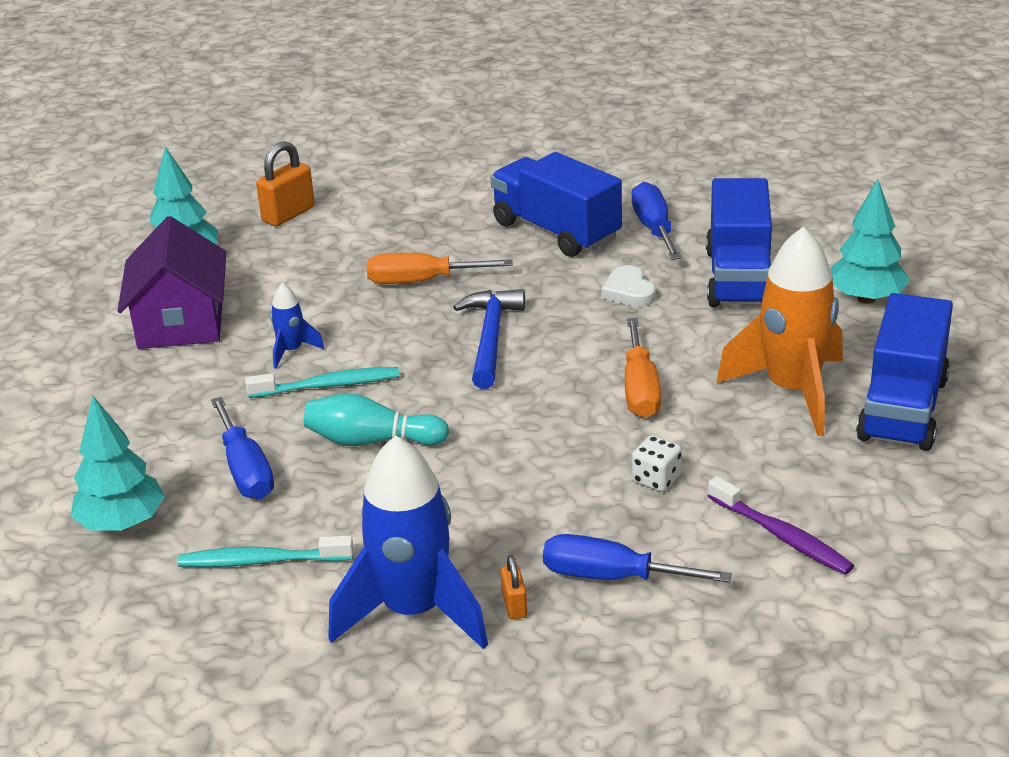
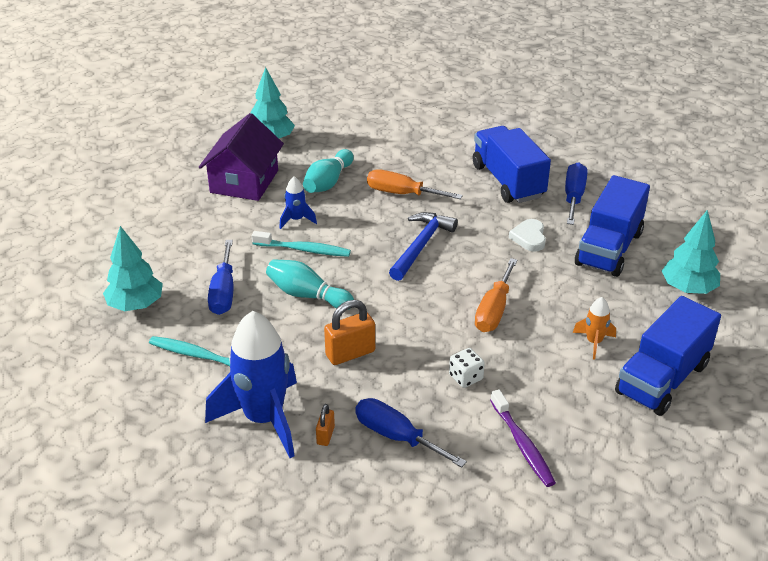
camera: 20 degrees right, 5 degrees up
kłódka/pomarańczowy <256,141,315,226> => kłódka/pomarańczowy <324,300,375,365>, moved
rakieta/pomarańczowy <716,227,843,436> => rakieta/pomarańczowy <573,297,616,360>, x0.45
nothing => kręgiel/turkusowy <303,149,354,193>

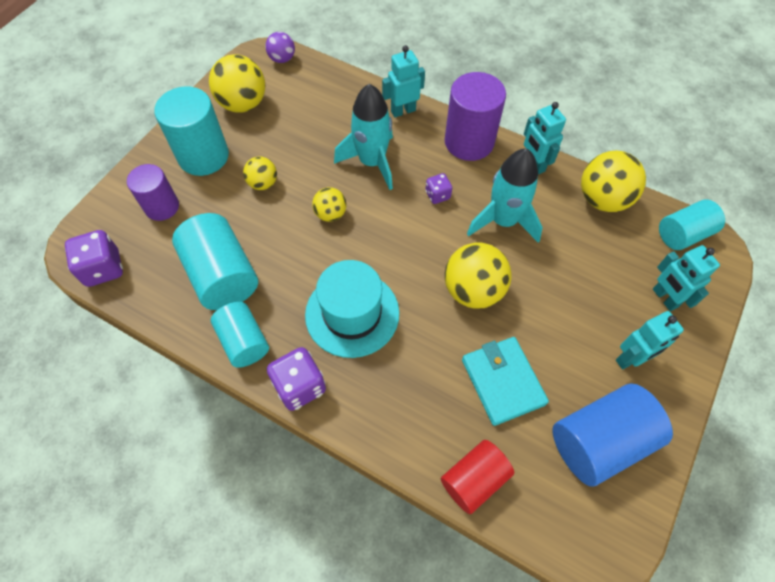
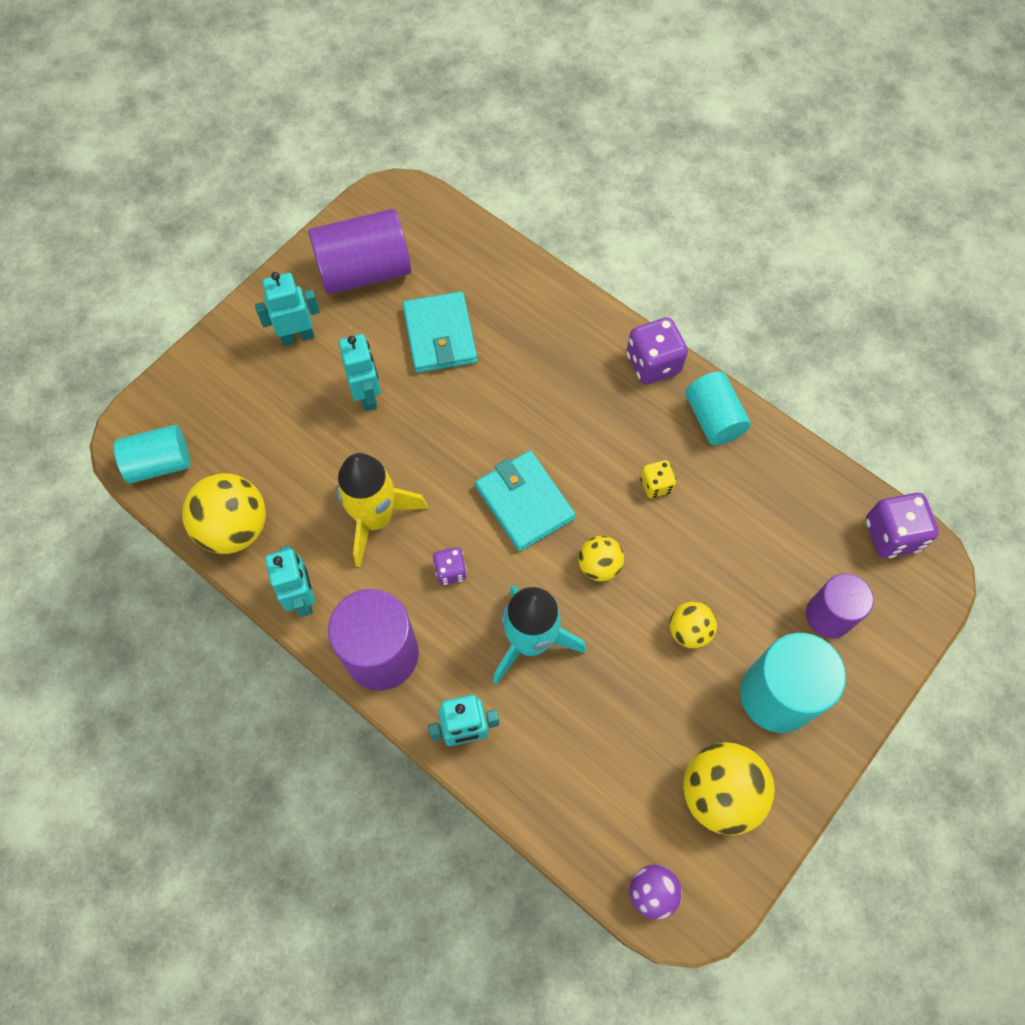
camera: 170 degrees left, 5 degrees up
rakieta/turkusowy <467,149,543,243> => rakieta/żółty <336,453,428,567>
walec/turkusowy <172,213,258,310> => nothing
piłka/żółty <445,243,512,309> => nothing
robot/turkusowy <653,245,720,311> => robot/turkusowy <339,334,381,411>, moved
kapelusz/turkusowy <305,260,399,358> => nothing
walec/niebieski <552,383,673,487> => walec/fioletowy <308,209,411,294>
walec/czerwony <441,440,514,514> => nothing
nothing => portfel/turkusowy <475,450,575,551>
nothing => kostka do gry/żółty <640,460,676,498>

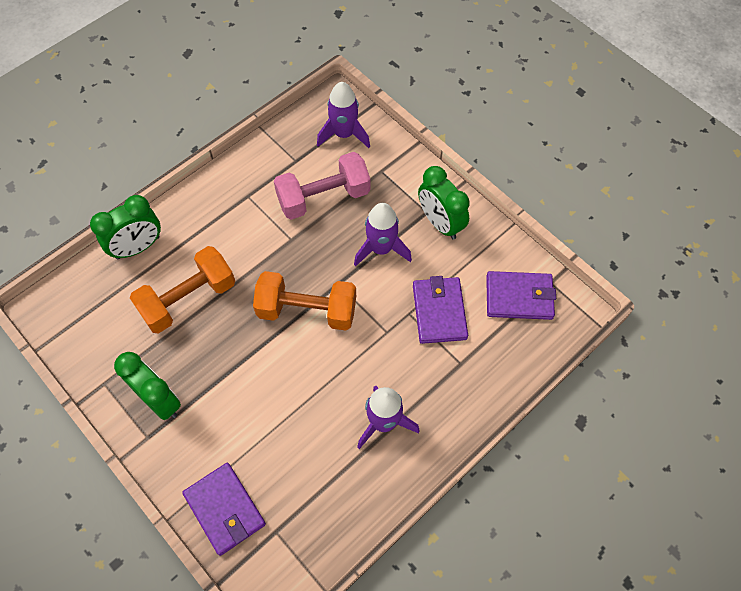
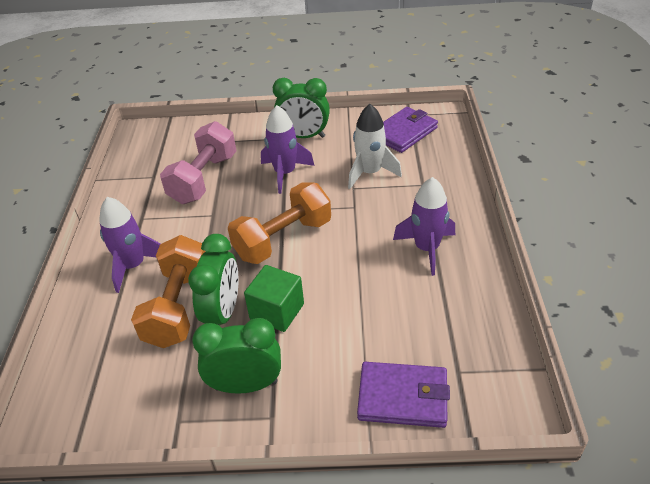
camera: 45 degrees left, 20 degrees down
rakieta/fioletowy <317,82,370,148> => rakieta/fioletowy <99,197,161,293>, moved
budzik/zielony <90,195,161,259> => budzik/zielony <188,234,239,325>, moved
portfel/fioletowy <413,276,468,344> => rakieta/biały <348,104,402,189>
nothing => sześcian/zielony <244,265,304,332>

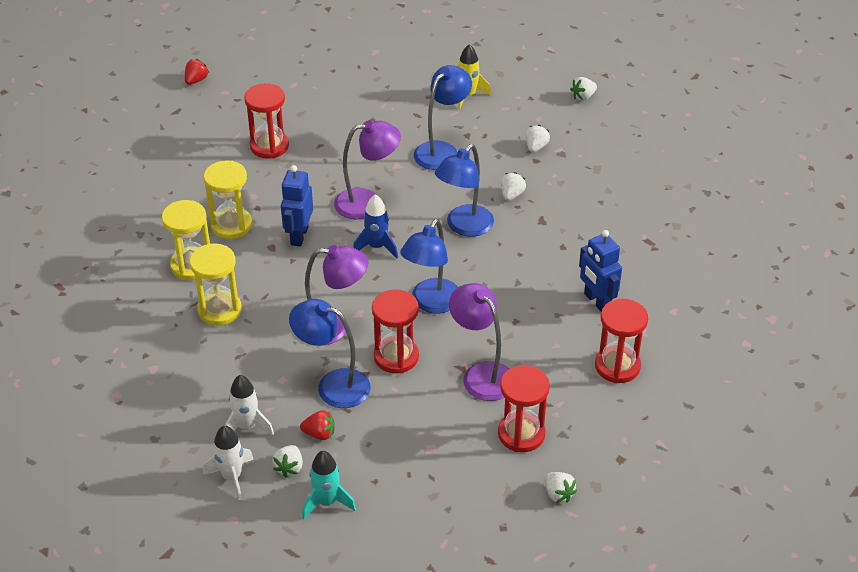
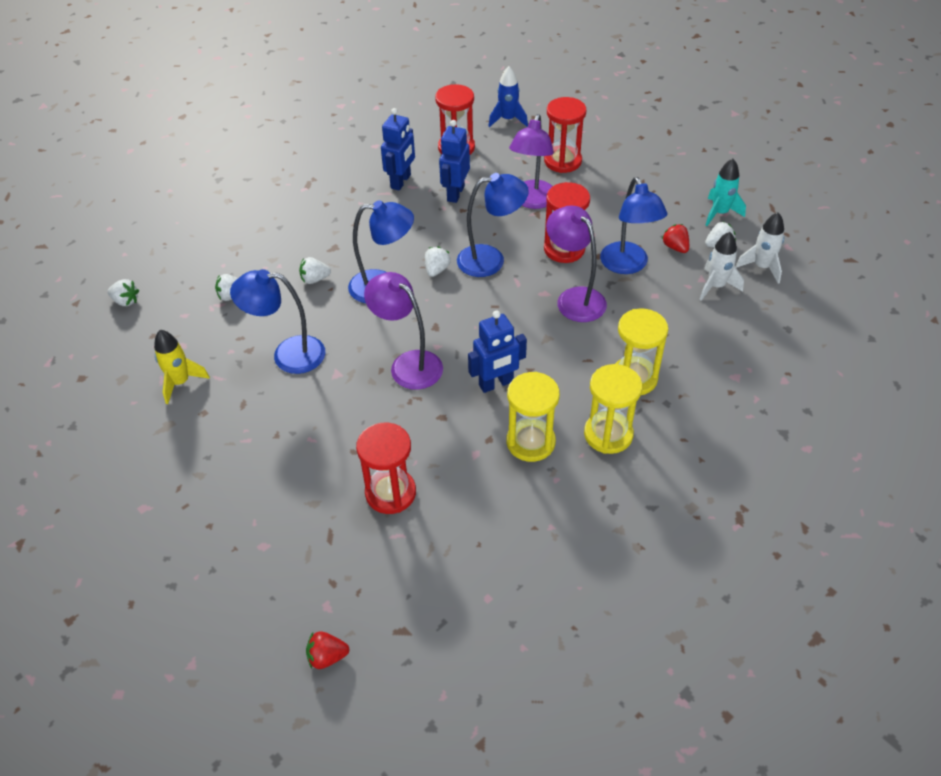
camera: 125 degrees left, 5 degrees up
rakieta/niebieski <353,194,398,258> => rakieta/niebieski <489,66,528,127>, moved
truskawka/biały <545,472,577,503> => truskawka/biały <425,246,451,277>, moved
nothing => robot/niebieski <439,120,470,203>

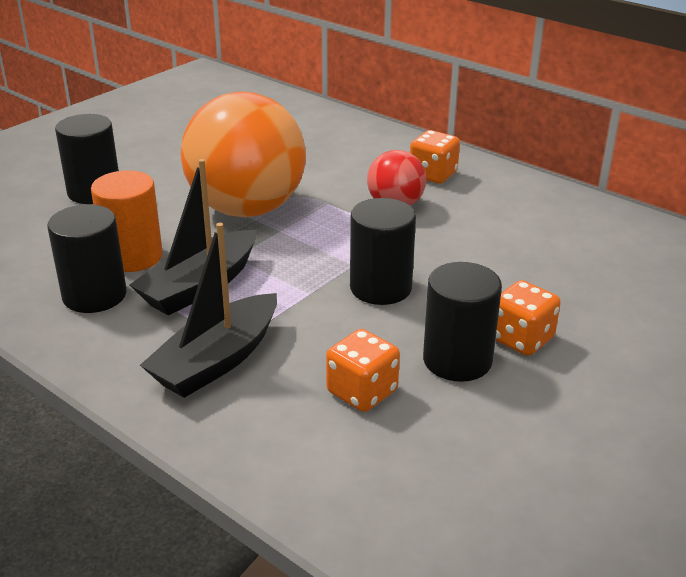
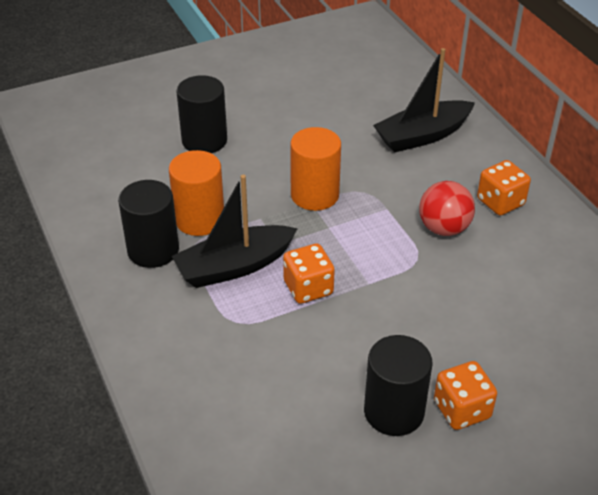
camera: 25 degrees right, 10 degrees up
piłka/pomarańczowy <181,92,306,217> => walec/pomarańczowy <290,127,341,211>
walec/czarny <350,198,416,305> => nothing
łódka/czarny <140,223,277,398> => łódka/czarny <373,48,475,153>, moved
kostka do gry/pomarańczowy <326,329,400,412> => kostka do gry/pomarańczowy <283,244,335,304>, moved

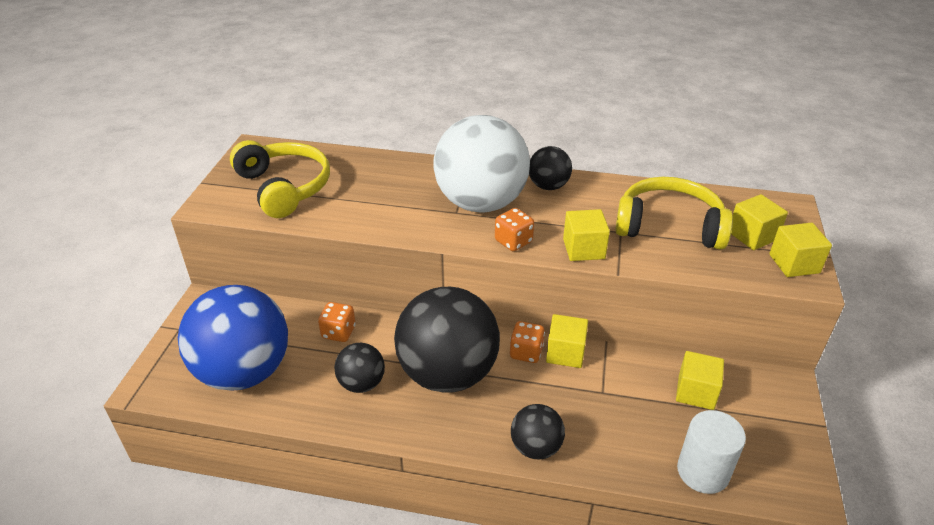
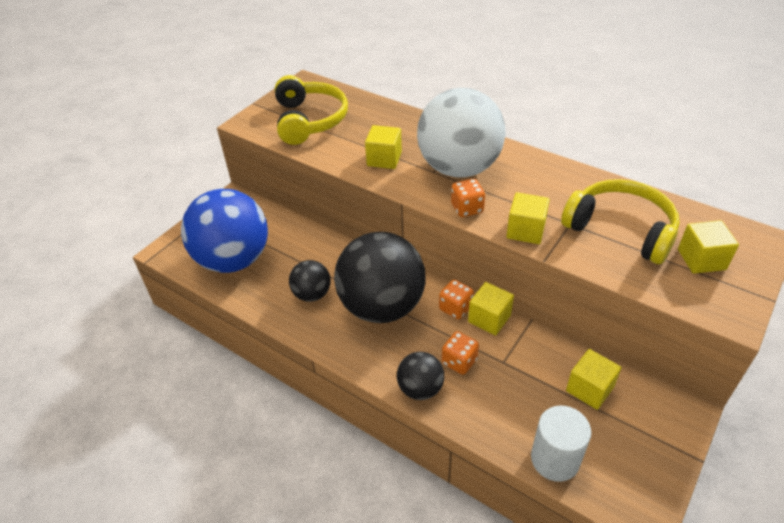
camera: 25 degrees right, 5 degrees up
piłka/czarny <529,146,572,190> => nothing
sześcian/żółty <769,223,832,277> => sześcian/żółty <365,125,402,169>, moved
kostka do gry/pomarańczowy <318,302,356,342> => kostka do gry/pomarańczowy <442,331,479,375>, moved

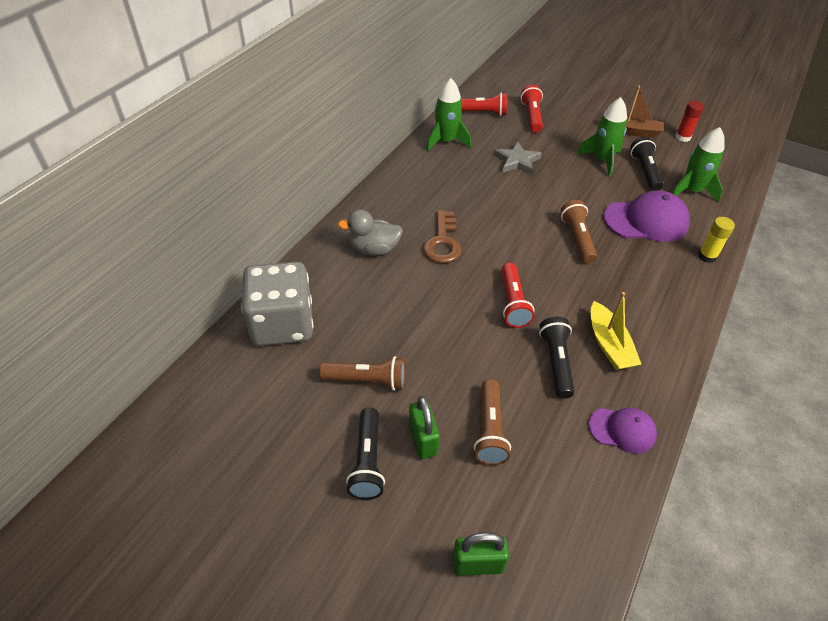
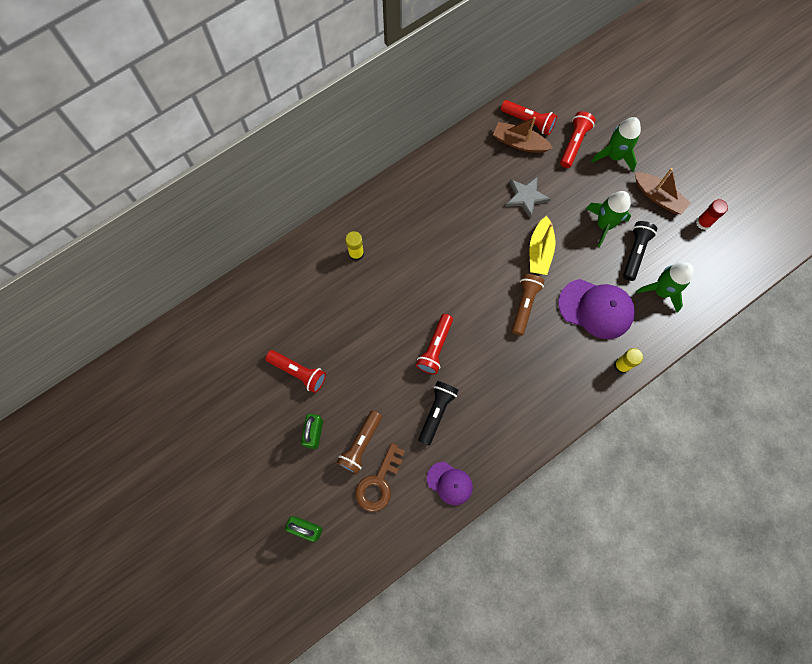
camera: 25 degrees right, 25 degrees up
rakieta/zielony <426,78,471,151> => rakieta/zielony <591,117,641,172>, moved
kaczka/szary <338,209,403,255> => klej w sztyfcie/żółty <345,231,364,261>
klucz/brązowy <423,210,461,263> => klucz/brązowy <355,443,405,512>, moved
kostka do gry/szary <241,262,313,346> => nothing
łódka/żółty <591,292,641,370> => łódka/żółty <530,216,555,275>, moved
latarka/brązowy <319,356,405,391> => latarka/czerwony <265,350,326,393>
latarka/czarny <346,407,385,500> => nothing
nothing => łódka/brązowy <493,117,553,153>

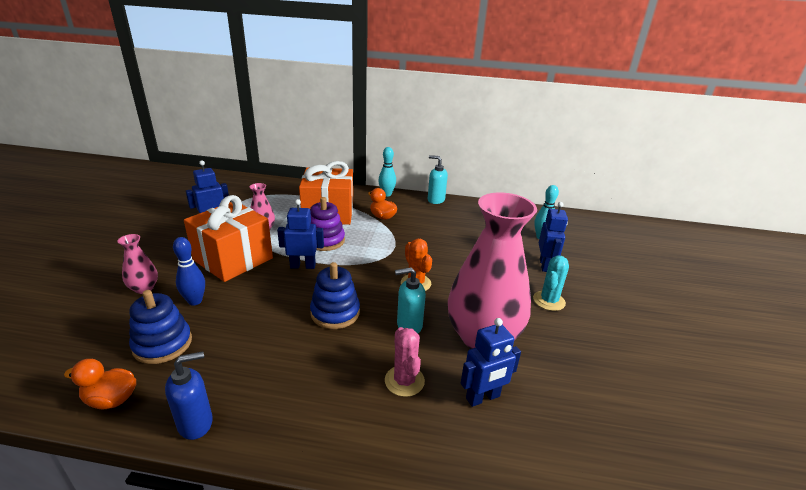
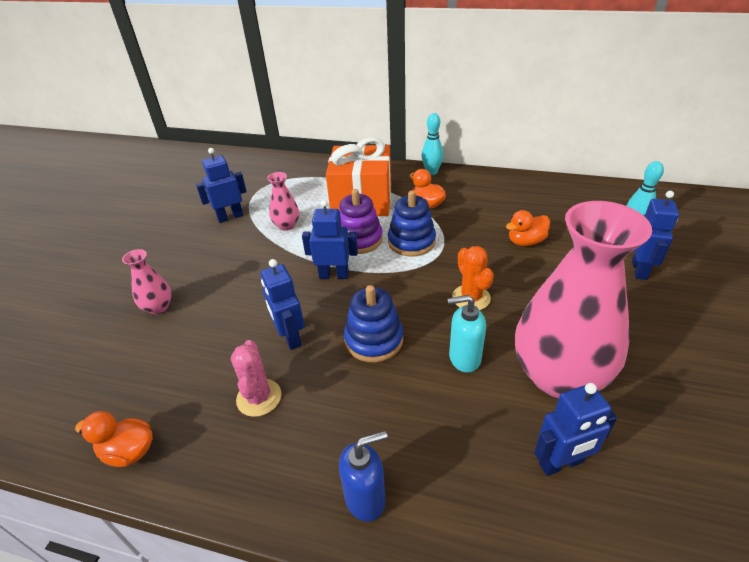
camera: 10 degrees right, 10 degrees up
dozownik mydła/turkusowy <428,155,448,204> => nothing
prezent/pomarańczowy <184,195,273,282> => nothing
kręgiel/niebieski <173,237,205,306> => nothing
kaktus/turkusowy <533,256,569,311> => nothing
zabawka nakładanka/niebieski <129,290,192,364> => zabawka nakładanka/niebieski <388,191,436,256>, moved
kaktus/różowy <385,327,425,397> => kaktus/różowy <231,340,281,417>, moved
dozownik mydła/niebieski <165,351,213,440> => dozownik mydła/niebieski <339,431,388,522>, moved
nothing => kaczka/pomarańczowy <506,210,550,246>
nothing => robot/niebieski <261,259,305,350>

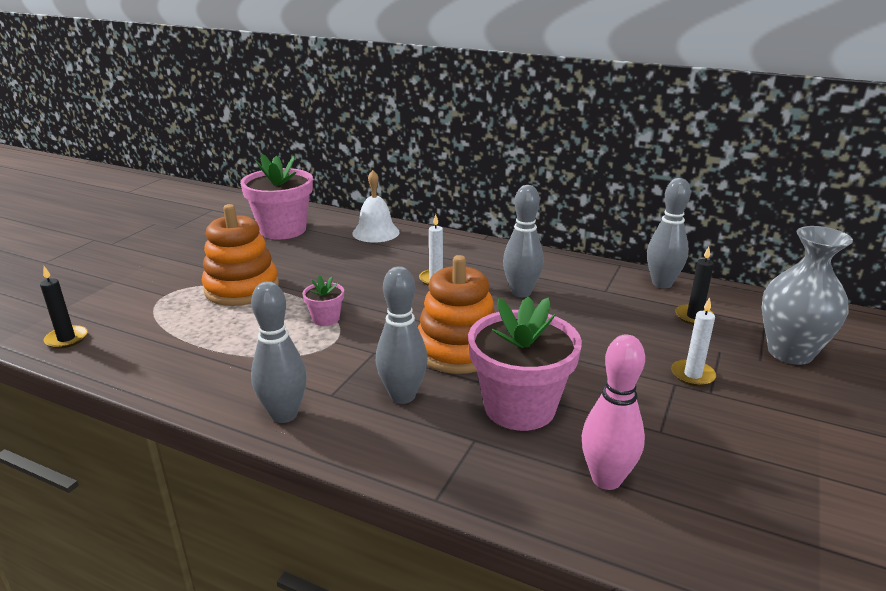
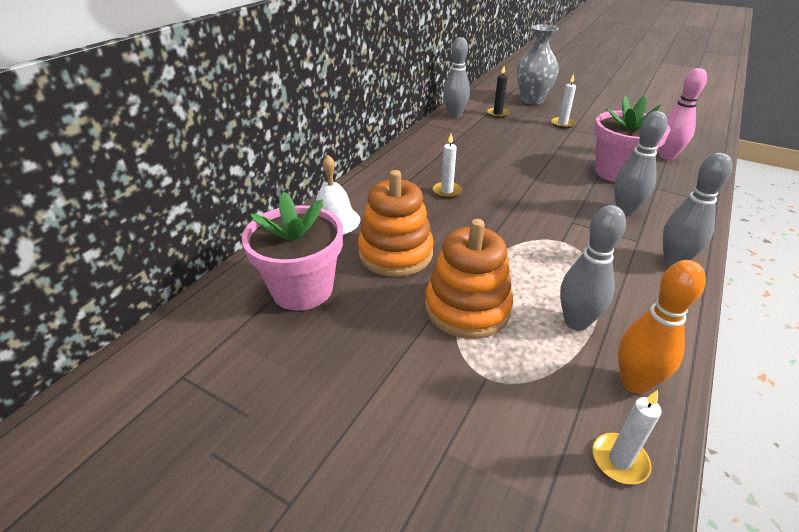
camera: 85 degrees left, 10 degrees up
kręgiel/szary <503,185,544,297> => kręgiel/szary <560,205,626,331>, moved
zabawka nakładanka/pomarańczowy <418,255,495,374> => zabawka nakładanka/pomarańczowy <358,170,434,277>, moved
świeca/czarny <40,266,87,349> => świeca/biały <593,390,662,485>
doniczka/różowy <302,275,344,326> => nothing
nothing => kręgiel/pomarańczowy <618,260,706,394>

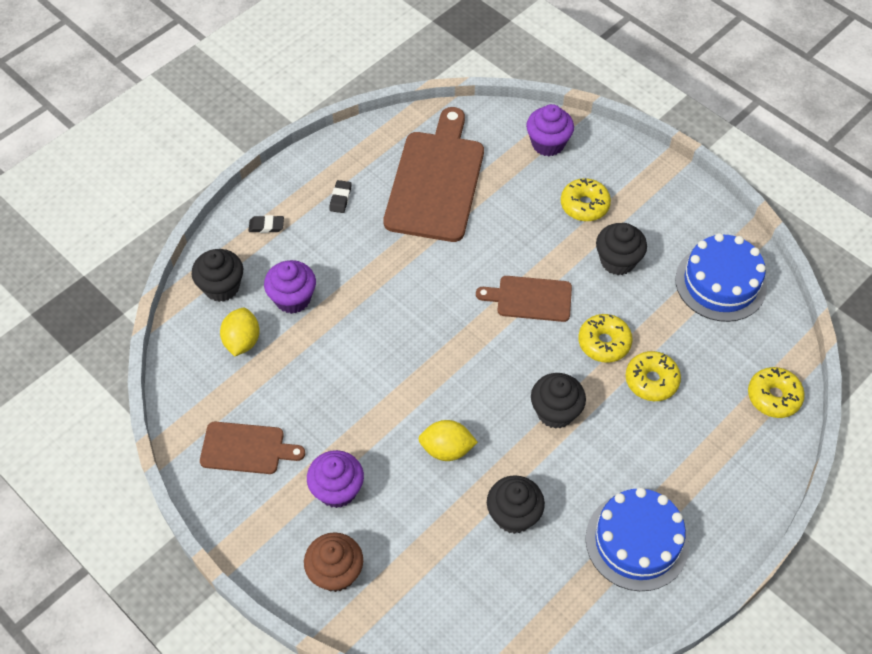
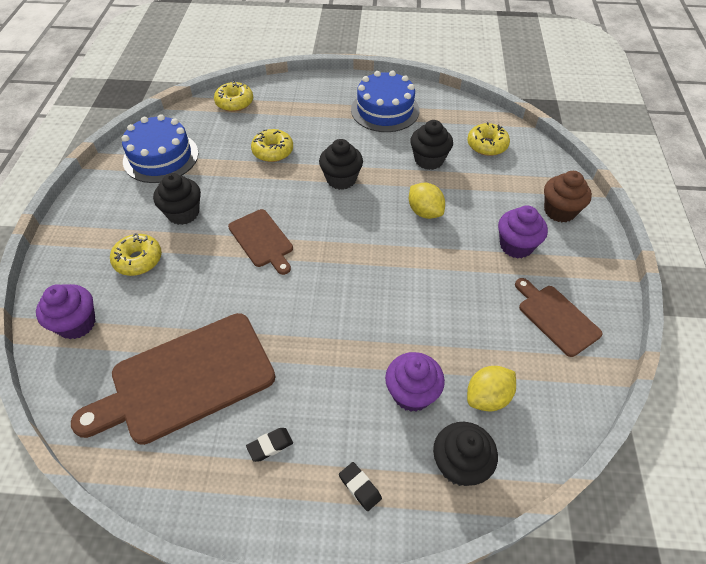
camera: 130 degrees left, 5 degrees down
donut/żółty <578,314,633,363> => donut/żółty <467,122,510,156>, moved

